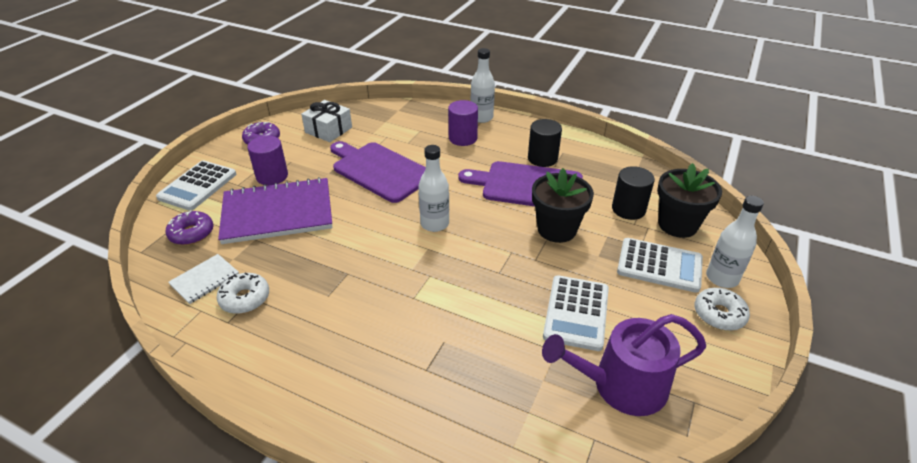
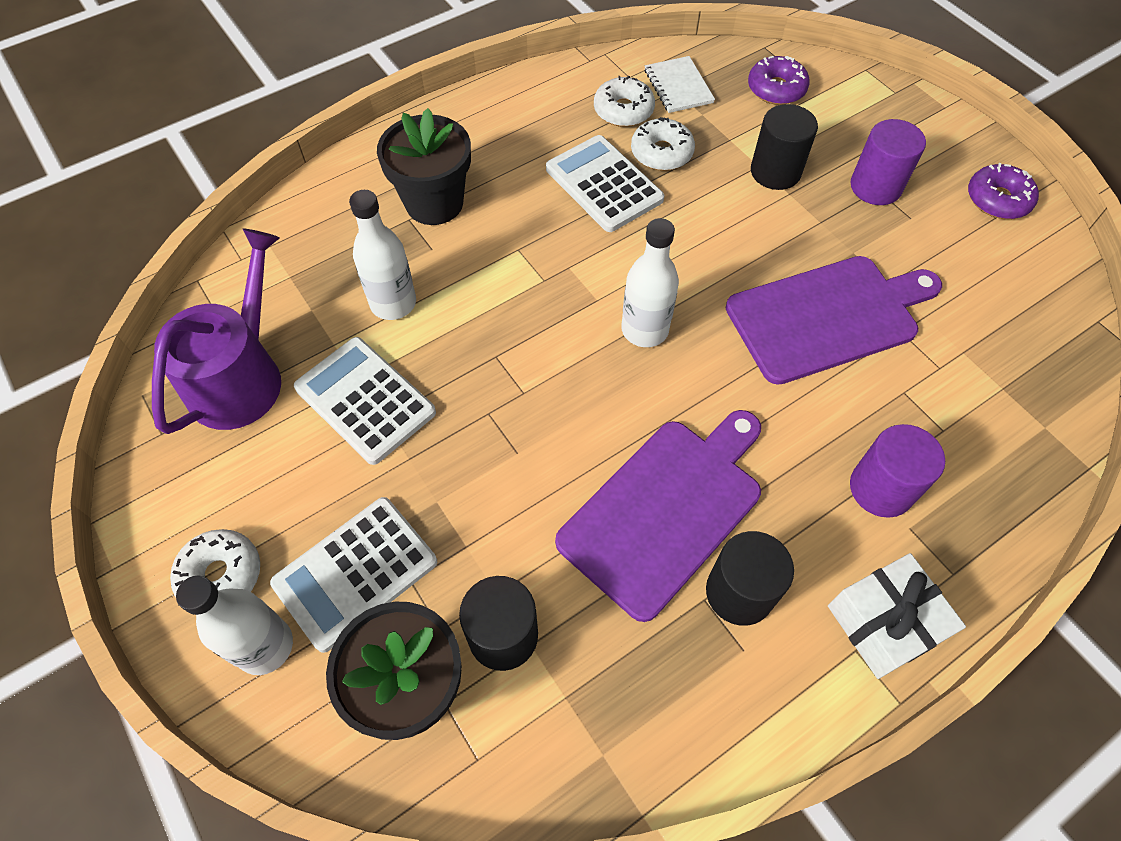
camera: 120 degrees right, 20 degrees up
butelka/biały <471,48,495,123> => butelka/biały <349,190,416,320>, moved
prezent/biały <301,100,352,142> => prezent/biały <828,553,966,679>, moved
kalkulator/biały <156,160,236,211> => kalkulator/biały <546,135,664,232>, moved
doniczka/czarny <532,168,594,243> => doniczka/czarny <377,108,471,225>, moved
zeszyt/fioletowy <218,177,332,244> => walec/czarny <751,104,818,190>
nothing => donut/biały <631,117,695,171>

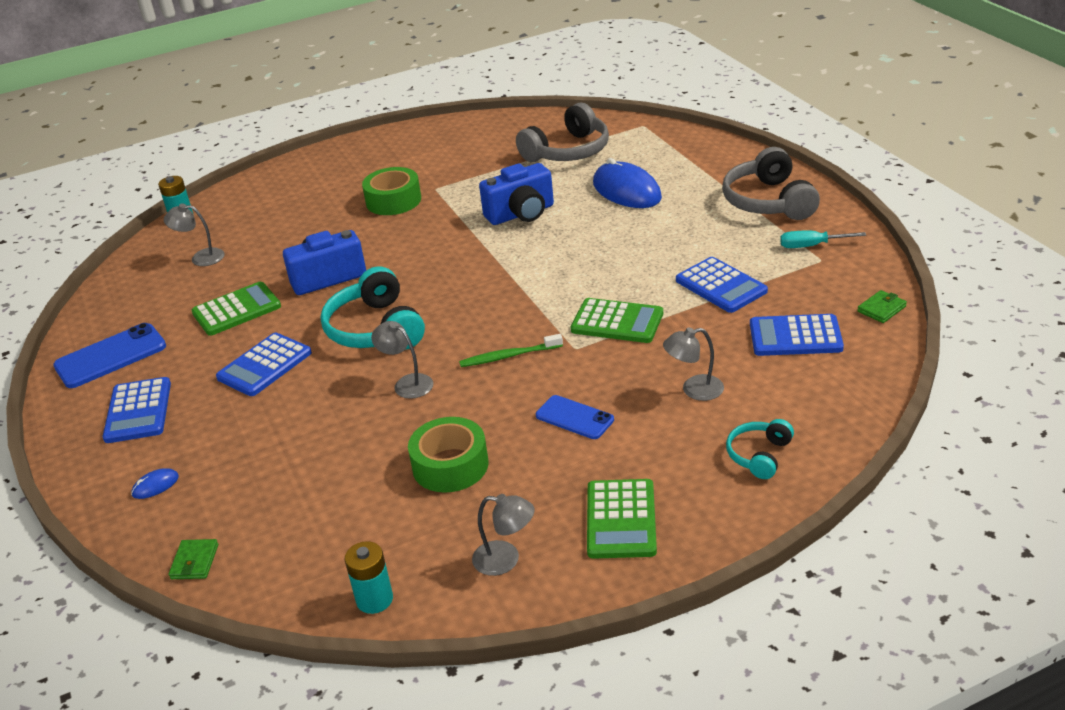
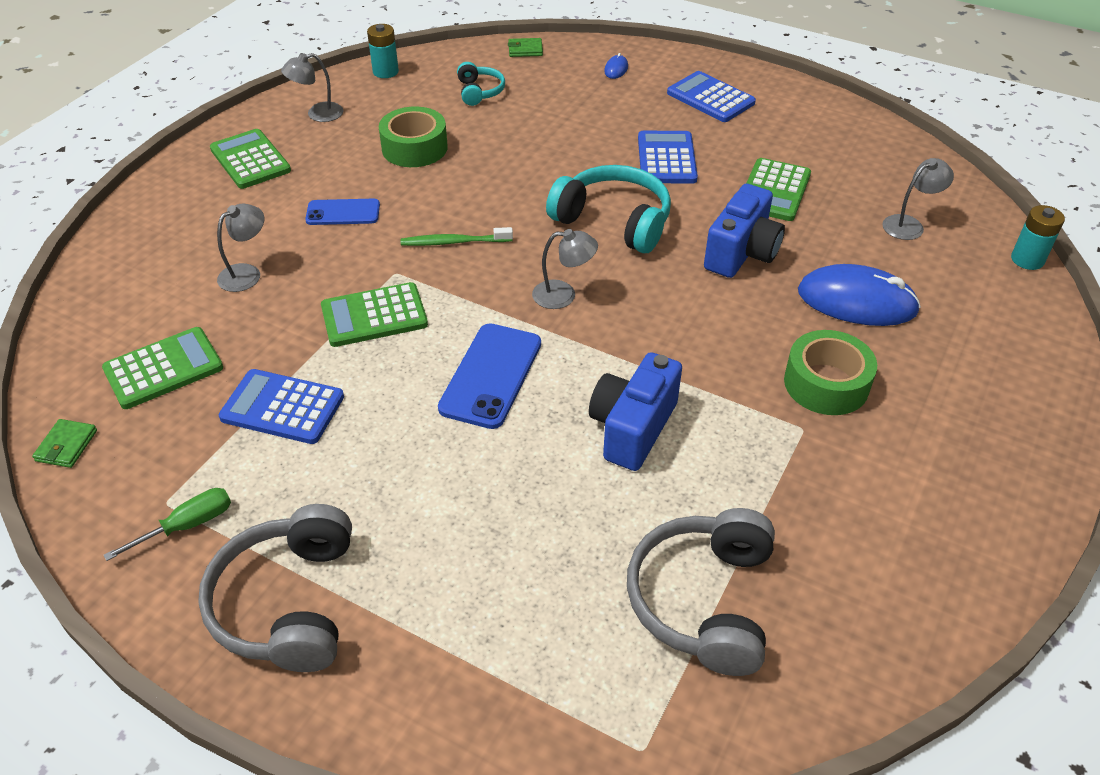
camera: 140 degrees right, 10 degrees up
słuchawki/szary <722,147,820,220> => słuchawki/szary <198,504,352,672>, 135 degrees counterclockwise
myszka/niebieski <593,158,662,208> => myszka/niebieski <798,264,921,326>, moved
śrubokręt/turkusowy <780,230,866,248> => śrubokręt/zielony <104,488,231,561>
kalkulator/niebieski <750,314,844,356> => kalkulator/zielony <102,327,223,409>
lampka/szary <371,321,433,399> => lampka/szary <532,229,598,309>, moved
telefon/niebieski <53,323,166,388> => telefon/niebieski <438,323,541,429>, moved
szczoteczka do zębów/zielony <459,334,563,367> => szczoteczka do zębów/zielony <401,227,513,246>, 135 degrees counterclockwise
słuchawki/turkusowy <726,419,794,479> => słuchawki/turkusowy <457,62,505,106>, moved
portfel/zielony <169,539,218,579> => portfel/zielony <508,38,543,57>, 60 degrees counterclockwise

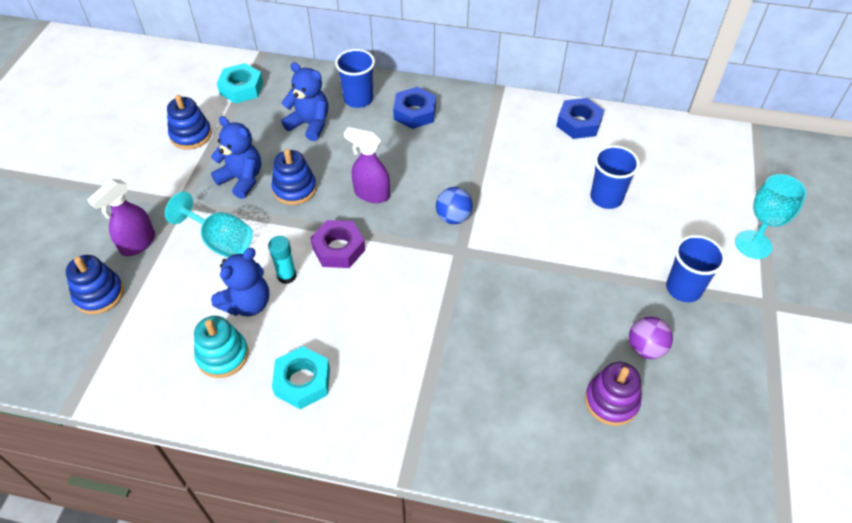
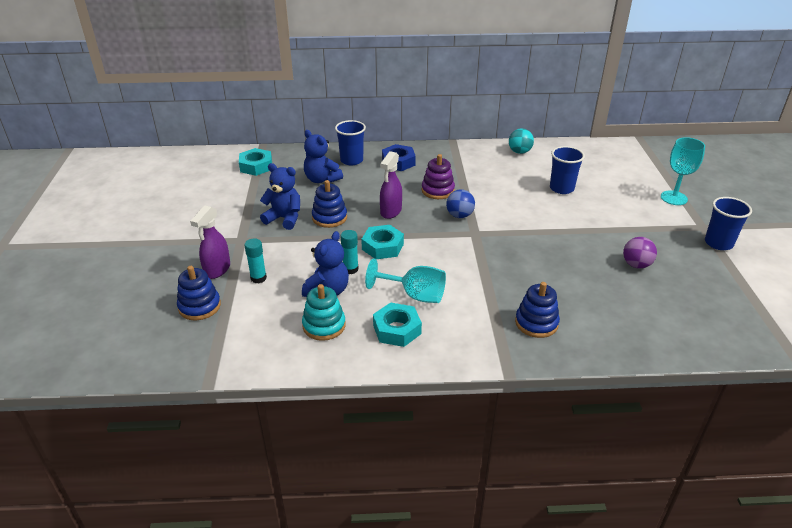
camera: 15 degrees left, 15 degrees down
miś/niebieski <281,62,328,141> => miś/niebieski <304,130,343,183>, 150 degrees counterclockwise
zabawka nakładanka/niebieski <167,95,212,149> => zabawka nakładanka/niebieski <515,282,560,338>, moved
nakrętka/niebieski <556,98,604,139> => piłka/turkusowy <509,128,534,154>
spryskiwacz/fioletowy <344,127,390,203> => spryskiwacz/fioletowy <380,151,402,219>, 75 degrees counterclockwise
kielich/turkusowy <165,191,253,258> => kielich/turkusowy <365,258,446,303>, moved
nakrętka/fioletowy <310,220,365,268> => nakrętka/turkusowy <361,225,404,259>
szklanka/niebieski <666,235,726,302> => szklanka/niebieski <705,197,752,250>, moved
zabawka nakładanka/fioletowy <585,362,641,426> => zabawka nakładanka/fioletowy <422,154,455,199>, moved
nothing => klej w sztyfcie/turkusowy <244,238,267,283>

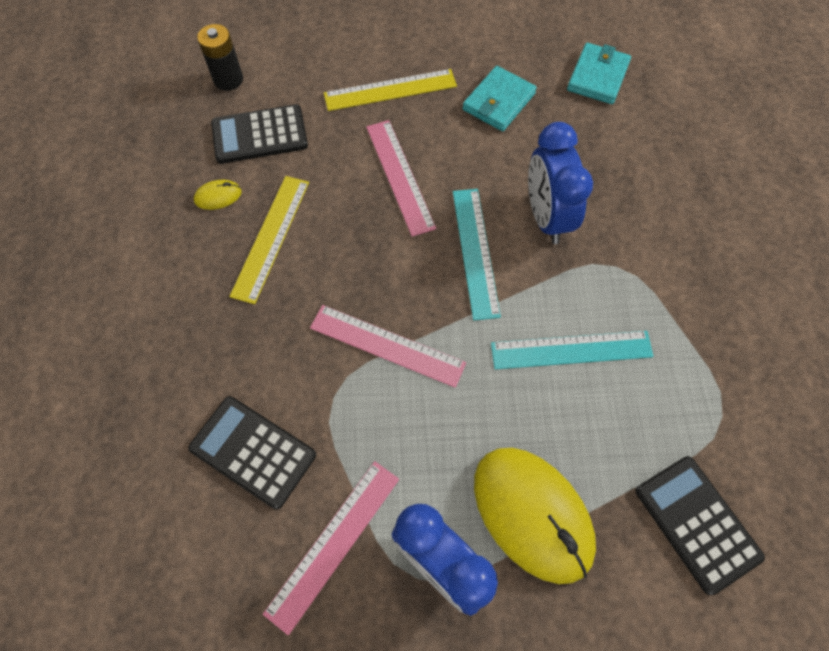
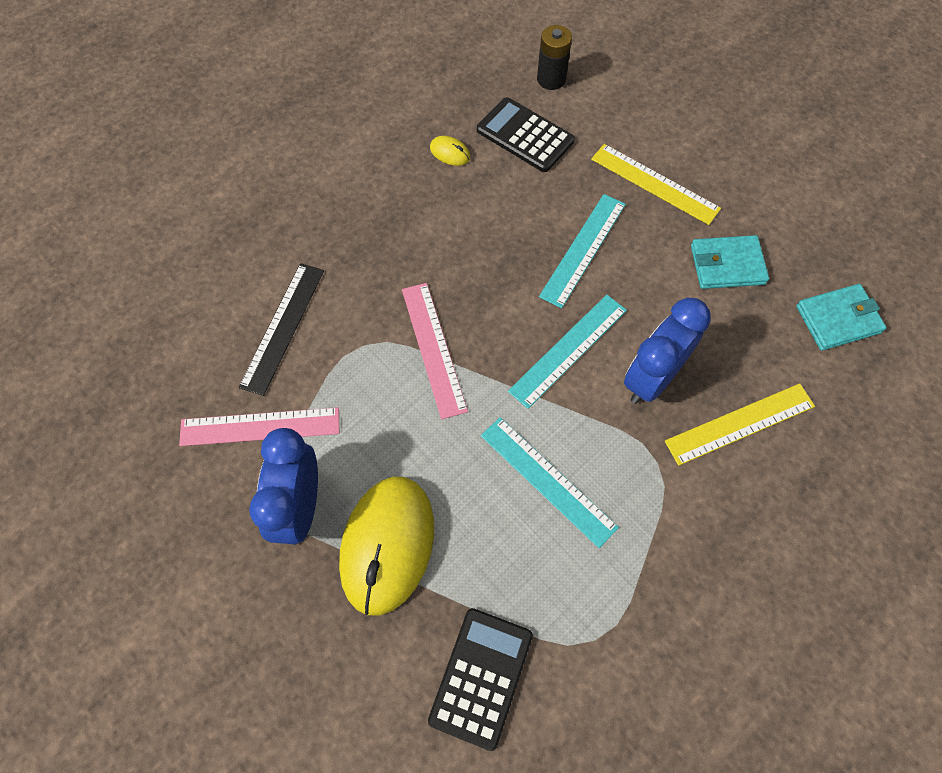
camera: 50 degrees right, 0 degrees up
linijka/różowy <366,120,436,237> => linijka/turkusowy <539,194,626,308>
linijka/żółty <229,176,309,304> => linijka/żółty <665,383,815,466>, moved
kalkulator/czarny <188,396,316,510> => linijka/czarny <239,263,324,396>

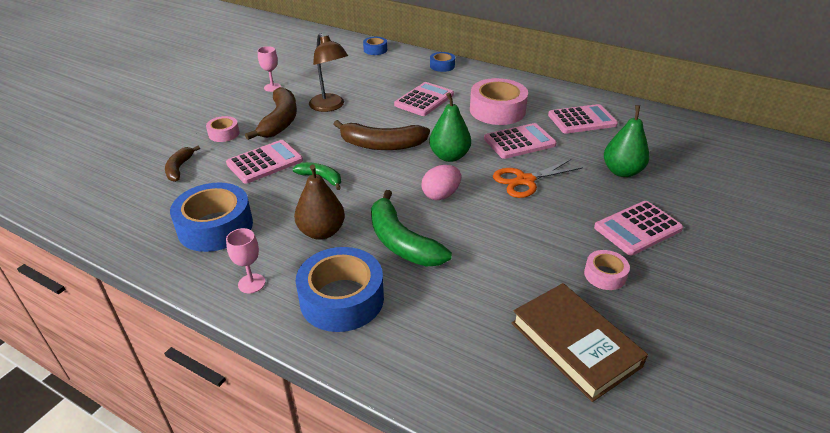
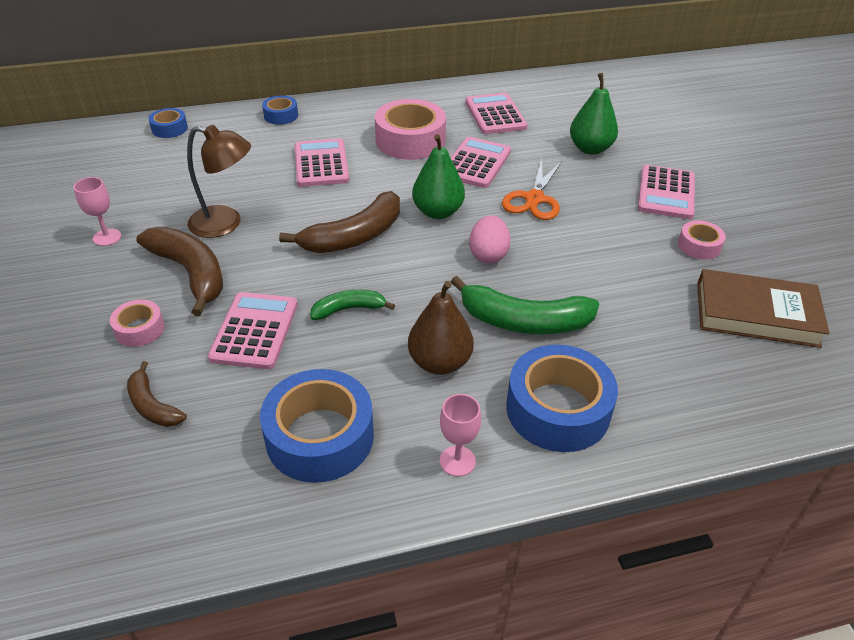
camera: 45 degrees left, 5 degrees up
kalkulator/różowy <548,104,618,134> => kalkulator/różowy <465,93,527,134>, 45 degrees counterclockwise

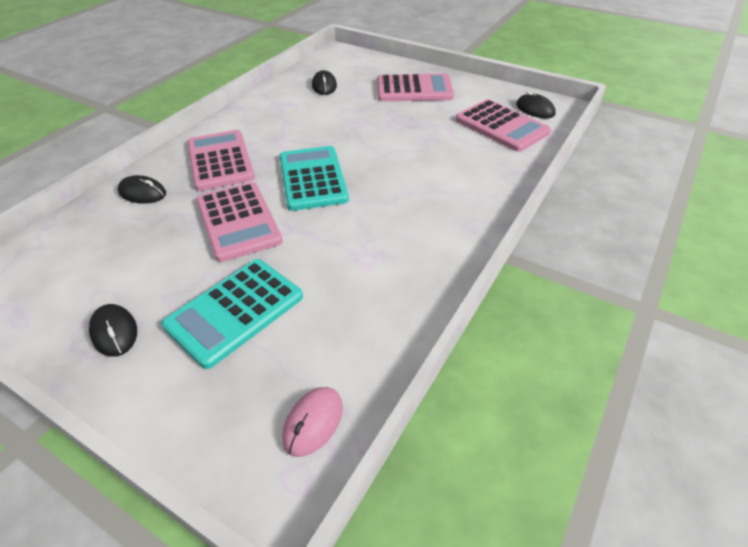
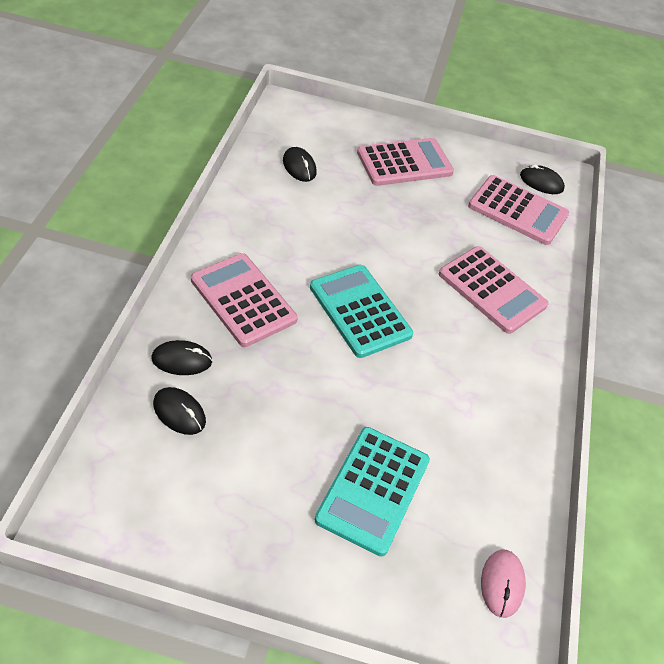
camera: 25 degrees left, 5 degrees up
kalkulator/różowy <196,182,283,262> => kalkulator/różowy <439,246,548,334>, moved
myszka/czarny <89,304,137,357> => myszka/czarny <153,387,206,435>, moved

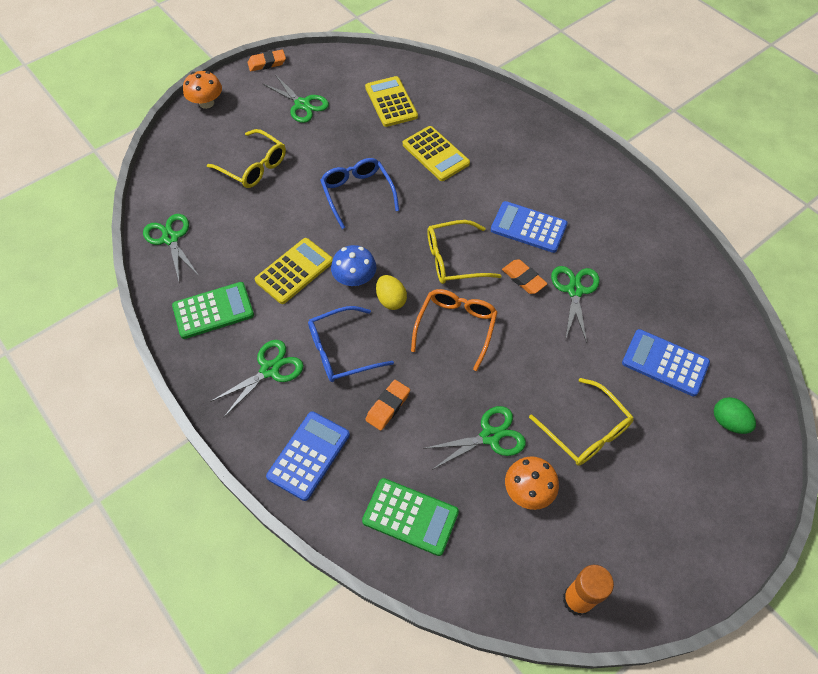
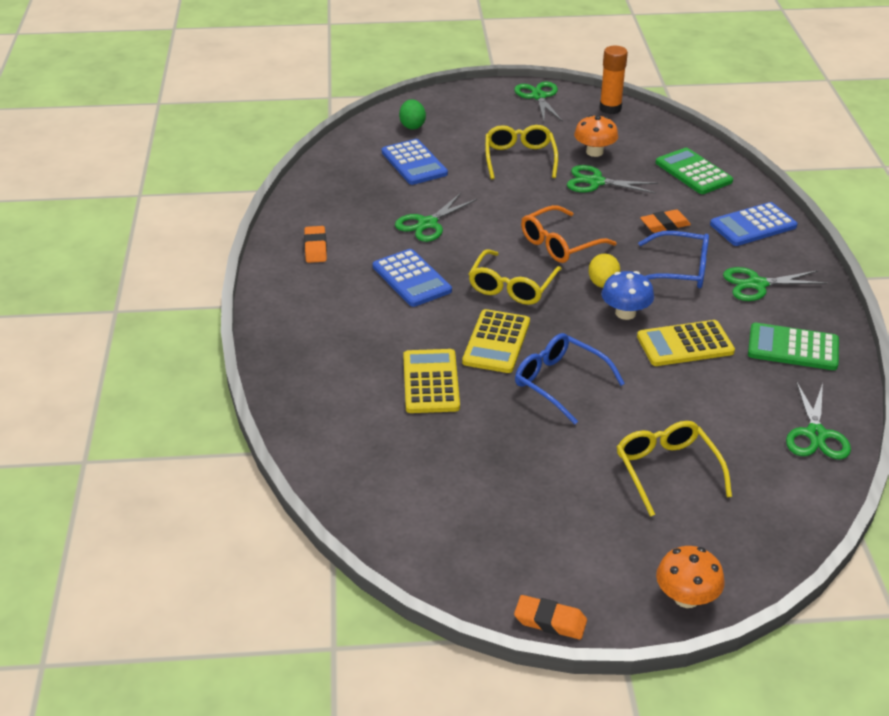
camera: 145 degrees left, 20 degrees down
nożyczki/zielony <263,76,329,123> => nożyczki/zielony <514,82,563,122>, moved
kalkulator/żółty <365,76,418,127> => kalkulator/żółty <462,309,530,373>, moved
okulary/niebieski <320,158,399,229> => okulary/niebieski <515,333,625,425>, 120 degrees clockwise
okulary/żółty <427,220,501,284> => okulary/żółty <469,249,562,305>, 90 degrees clockwise
gumka do mazania/pomarańczowy <502,259,548,294> => gumka do mazania/pomarańczowy <304,226,327,263>, moved

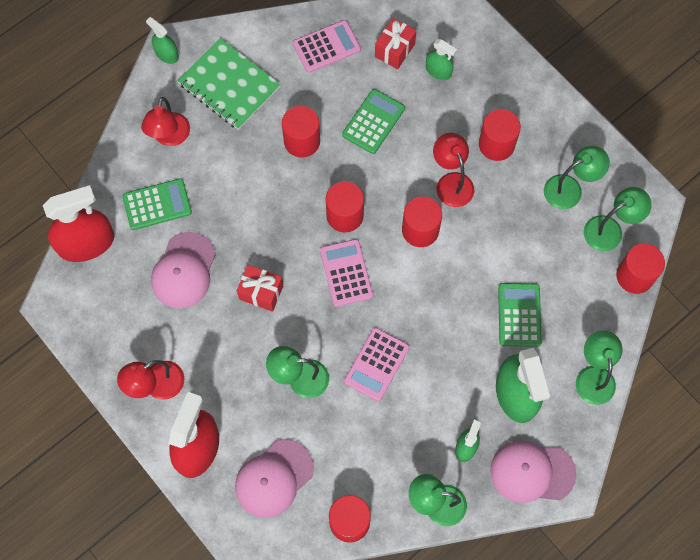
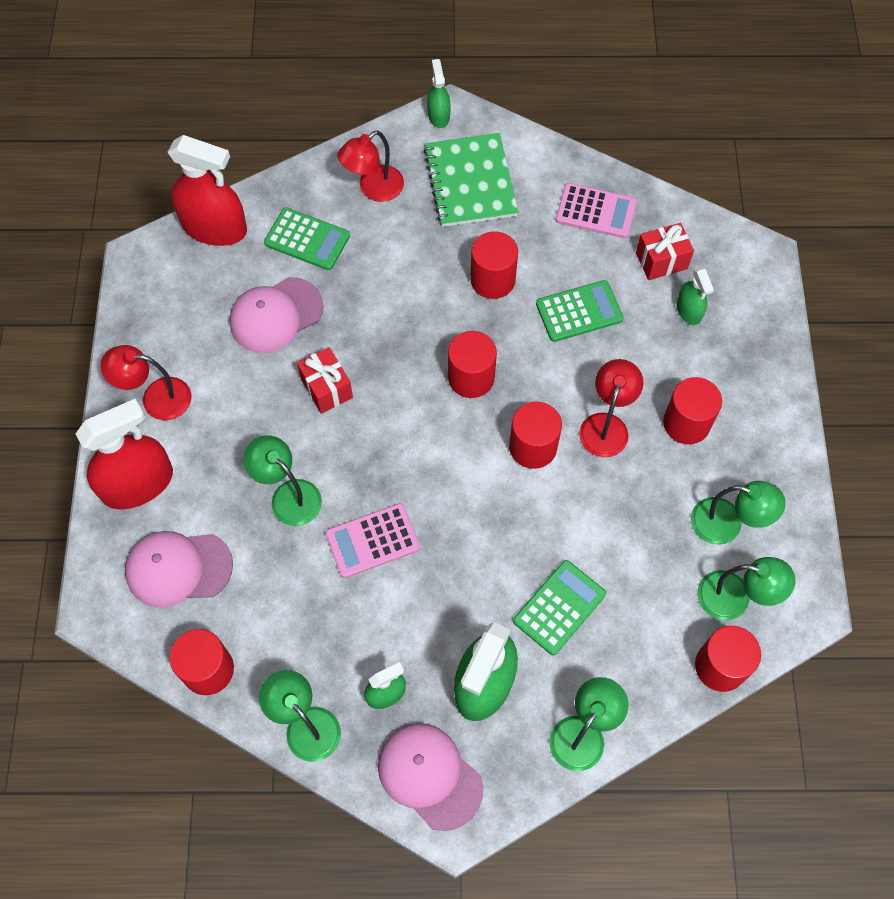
camera: 40 degrees right, 5 degrees down
kalkulator/różowy <320,239,373,307> => nothing

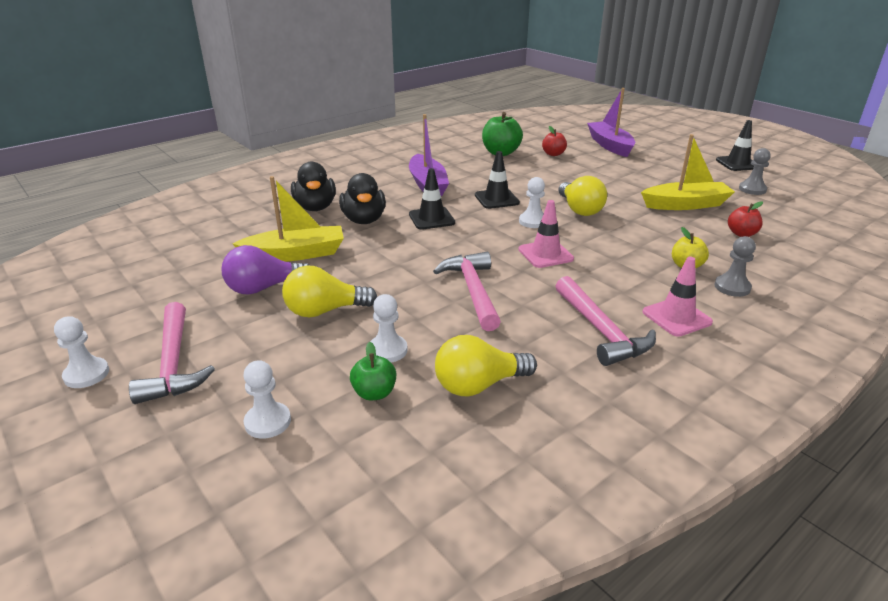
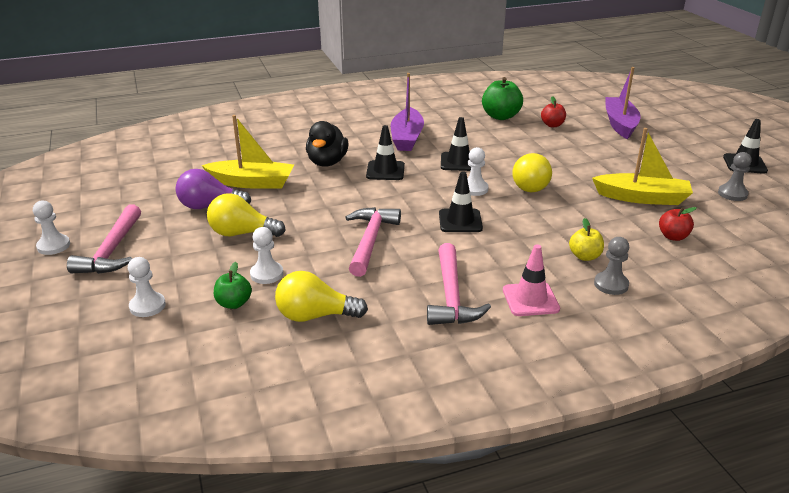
camera: 20 degrees right, 0 degrees up
kaczka/czarny <291,162,336,211> => nothing
pachołek/różowy <519,200,574,268> => pachołek/czarny <439,171,483,232>

